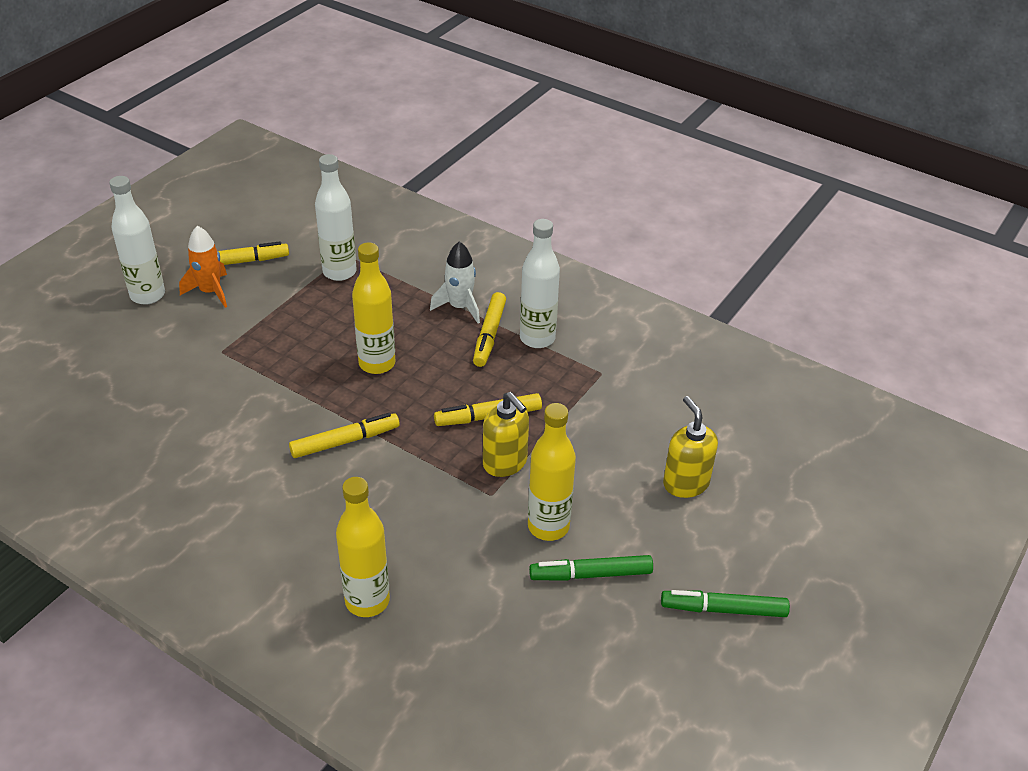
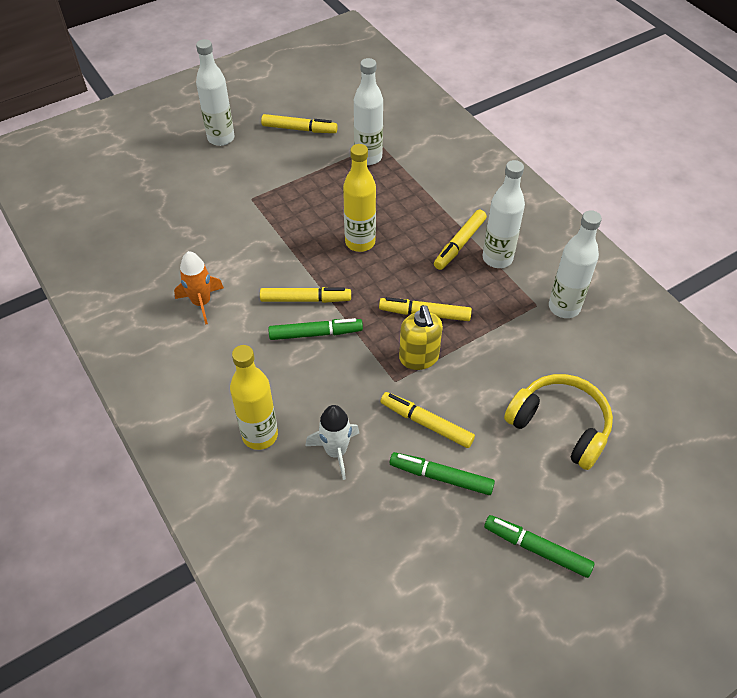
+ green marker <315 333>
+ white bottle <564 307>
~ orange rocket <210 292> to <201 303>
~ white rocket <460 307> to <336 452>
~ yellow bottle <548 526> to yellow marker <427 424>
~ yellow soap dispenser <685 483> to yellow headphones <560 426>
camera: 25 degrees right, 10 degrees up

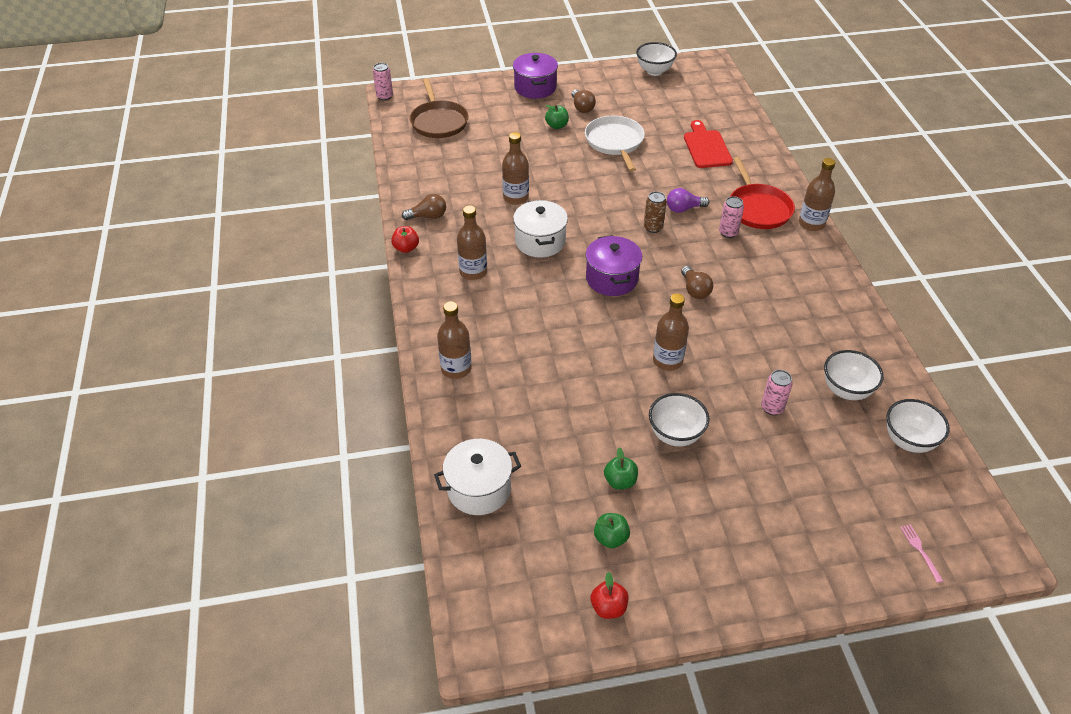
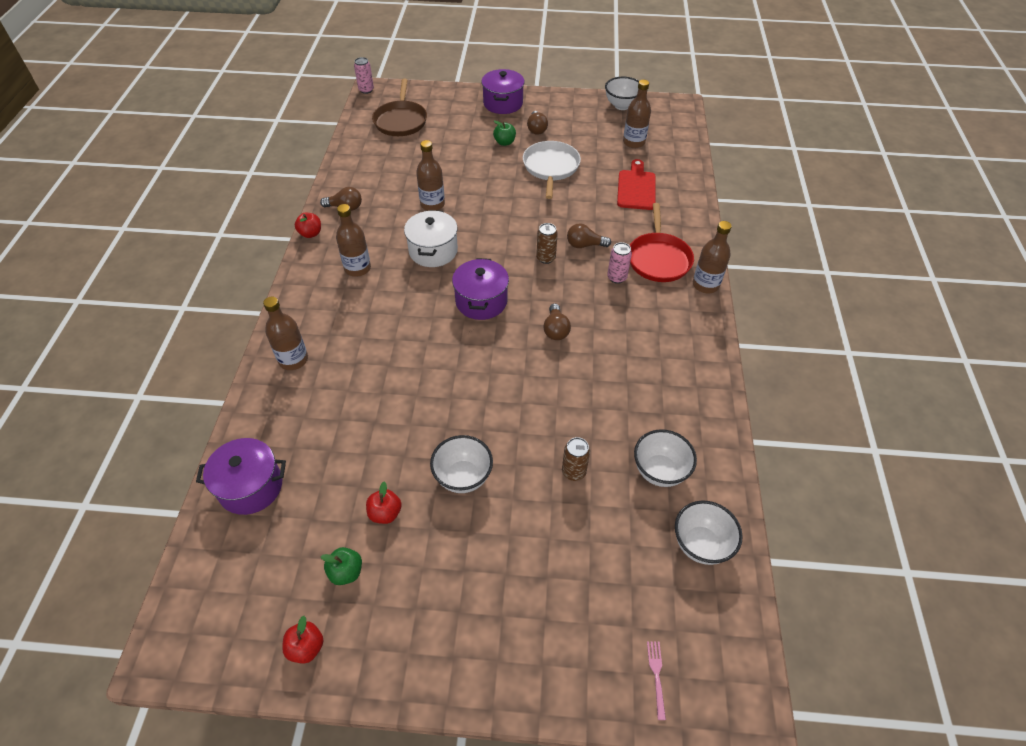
~ brown bottle <667 361> to <633 142>
~ white pot <479 489> to purple pot <251 486>
~ green apple <620 481> to red apple <385 513>
~ purple light bulb <684 209> to brown light bulb <584 245>
~ pink can <772 408> to brown can <573 472>
camera: 15 degrees right, 5 degrees up

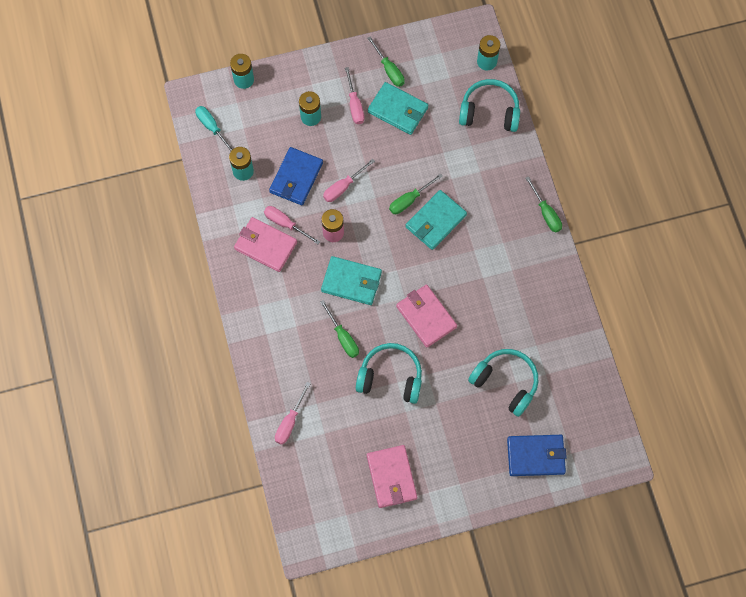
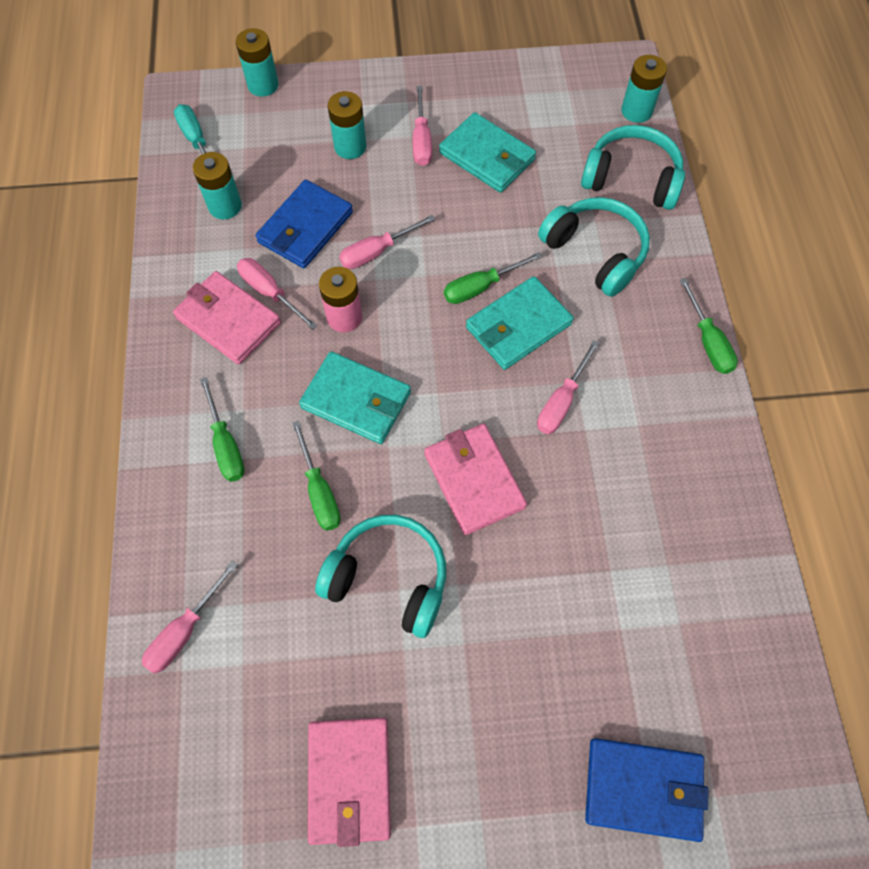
+ pink screwdriver <561 401>
~ green screwdriver <389 69> to <226 444>
~ turquoise headphones <505 382> to <595 253>
camera: 10 degrees right, 5 degrees down

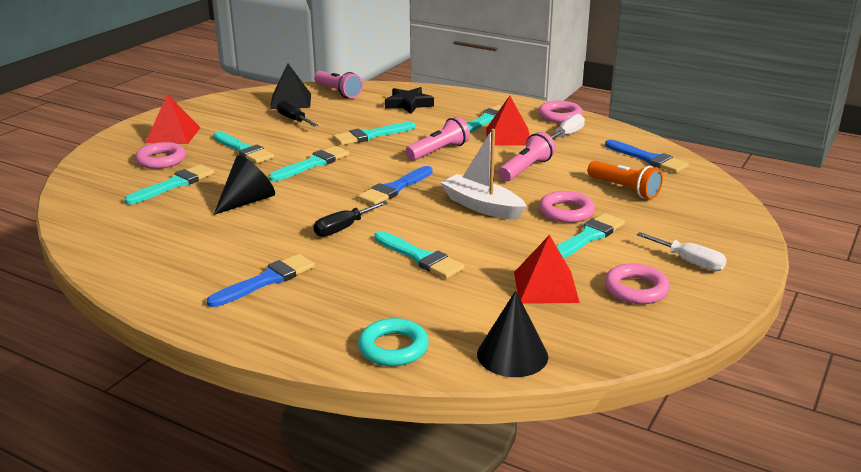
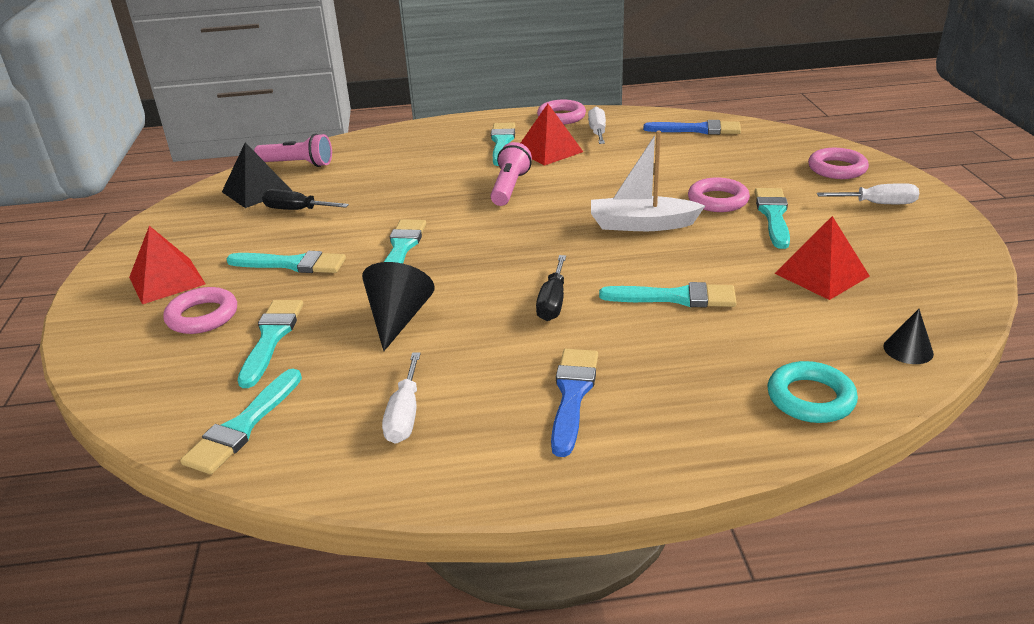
- blue brush <395 188>
- black star <408 104>
- pink flashlight <526 169>
- orange flashlight <625 189>
+ white screwdriver <405 415>
~ turquoise brush <371 135> to <243 426>
~ pink ring <636 289> to <837 169>
~ black cone <512 355> = <908 350> x0.58
camera: 35 degrees left, 5 degrees up

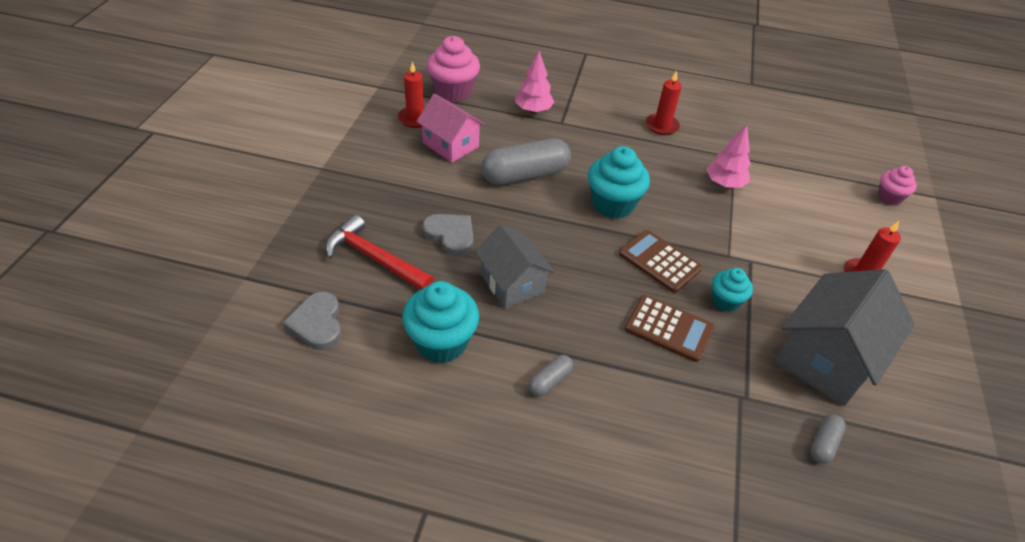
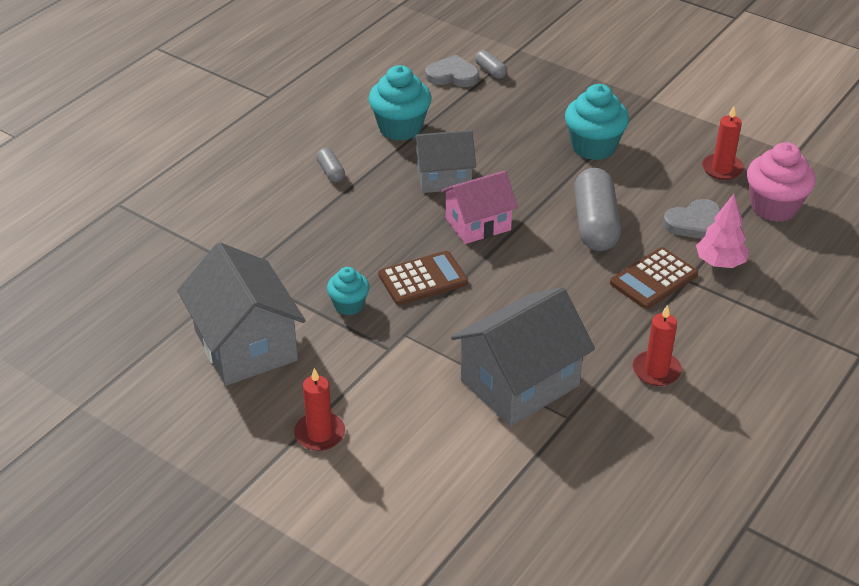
- red hammer <375 258>
- pink cupcake <889 197>
~ pink house <450 145> to <478 224>
~ grey heart <451 235> to <694 223>
~ turquoise cupcake <612 204> to <593 147>
~ brown calculator <668 328> to <653 279>
~ grey capsule <823 444> to <490 71>
~ pink tree <724 184> to grey house <520 383>
camera: 115 degrees right, 5 degrees down

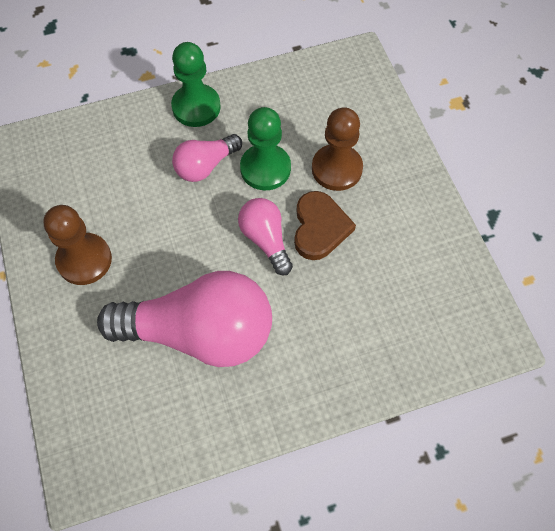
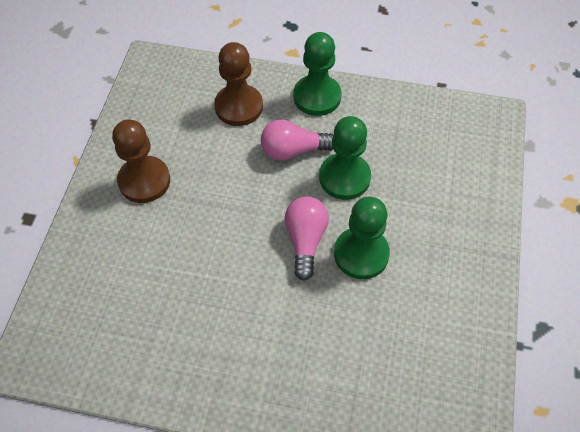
- pink light bulb <199 333>
~ brown pawn <337 169> to <239 107>
~ brown heart <319 228> to green pawn <361 254>
camera: 30 degrees right, 5 degrees down

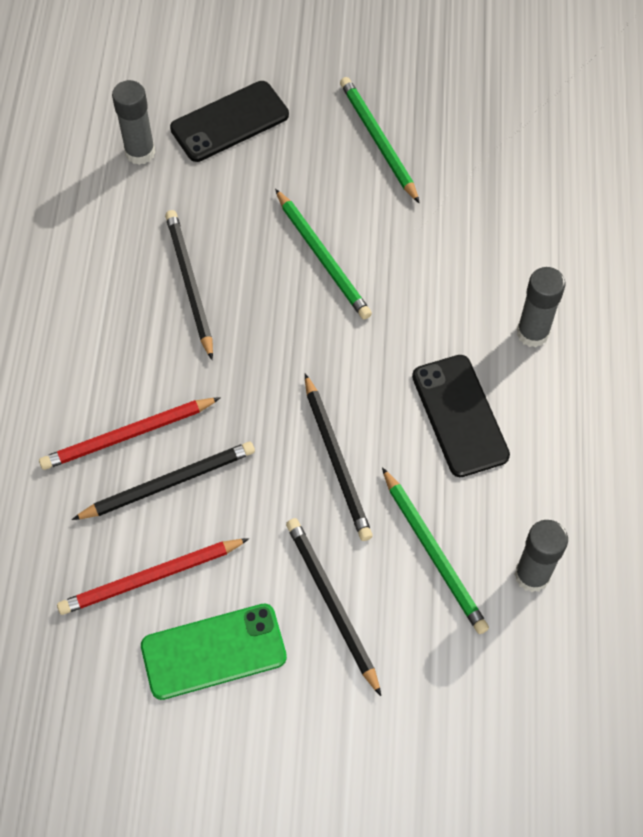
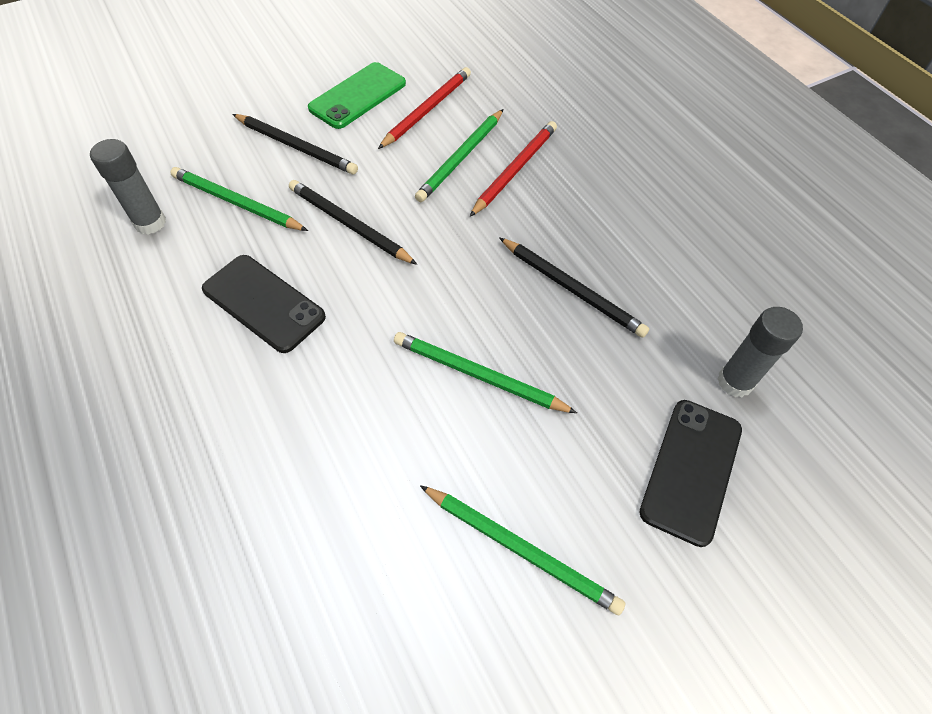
- grey glue stick <532 333>
~ black pencil <169 483> to green pencil <461 158>
camera: 145 degrees right, 5 degrees down

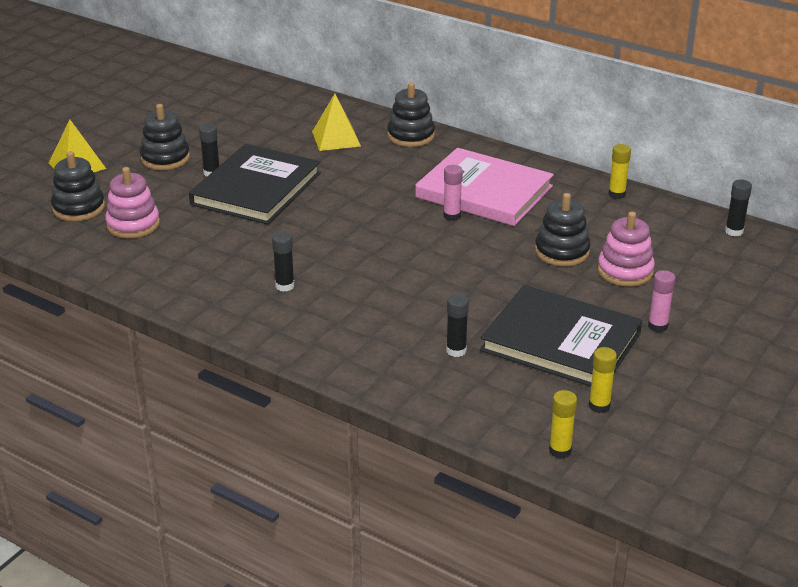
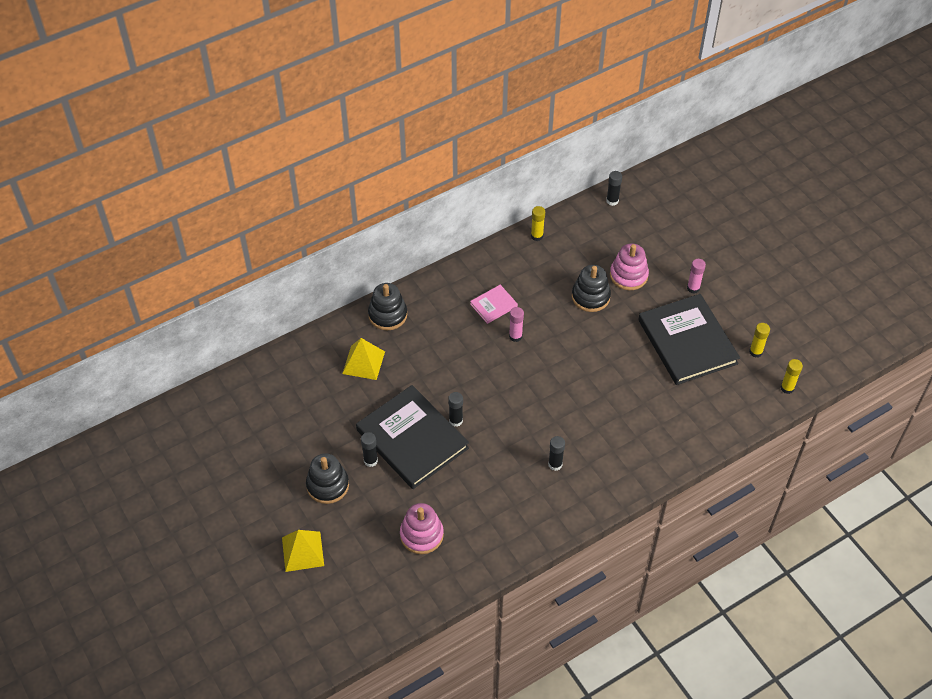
- black stacking toy <79 208>
~ black glue stick <456 351> to <456 420>
~ black book <561 342> = <687 342> 75 degrees counterclockwise
~ pink book <484 192> = <493 305> x0.44
camera: 65 degrees left, 20 degrees up

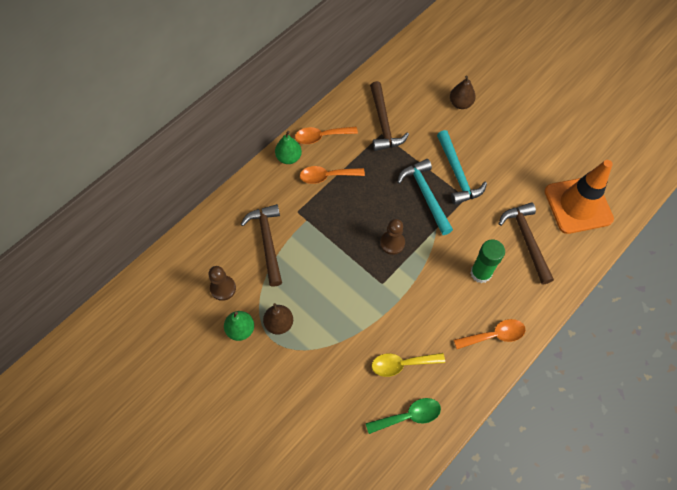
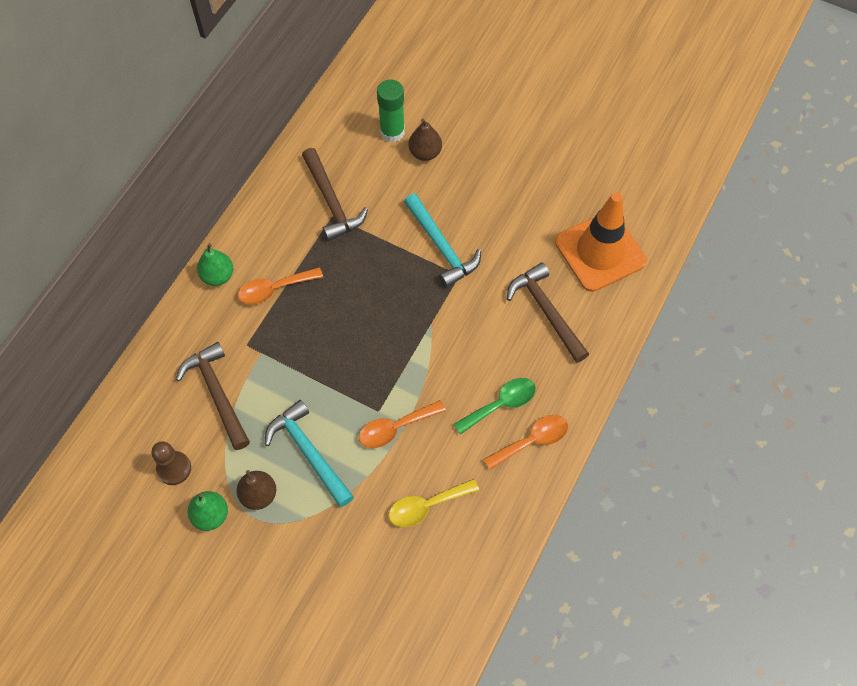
- brown pawn <392 243>
~ orange spoon <321 136> to <395 428>
~ green spoon <409 416> to <501 404>
~ turquoise hammer <426 195> to <309 452>
~ green glue stick <480 273> to <392 132>
camera: 15 degrees left, 0 degrees up

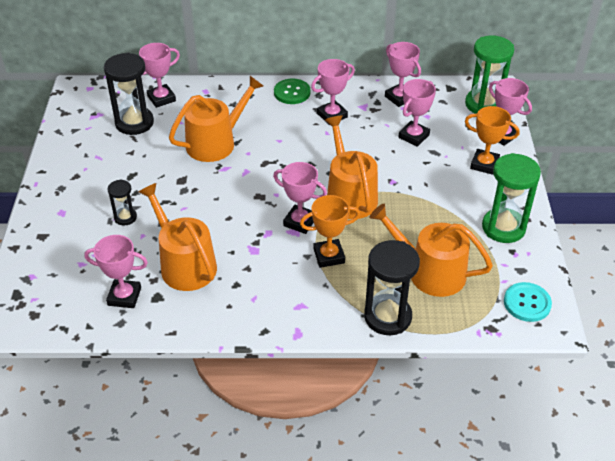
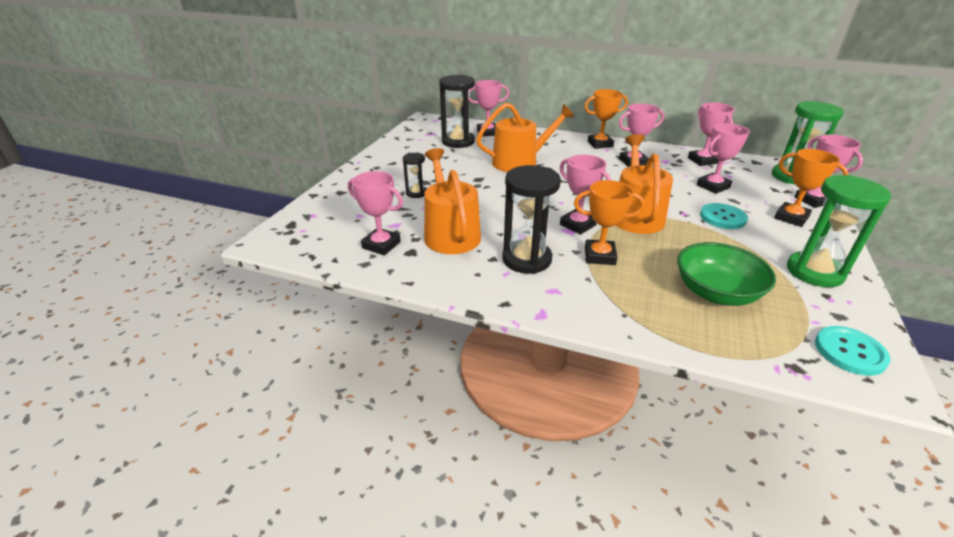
+ turquoise button <722 217>
~ black hourglass <387 317> to <527 259>
~ green button <292 92> to orange trophy <600 144>
~ orange watering can <429 272> to green bowl <716 293>
camera: 20 degrees right, 10 degrees down

